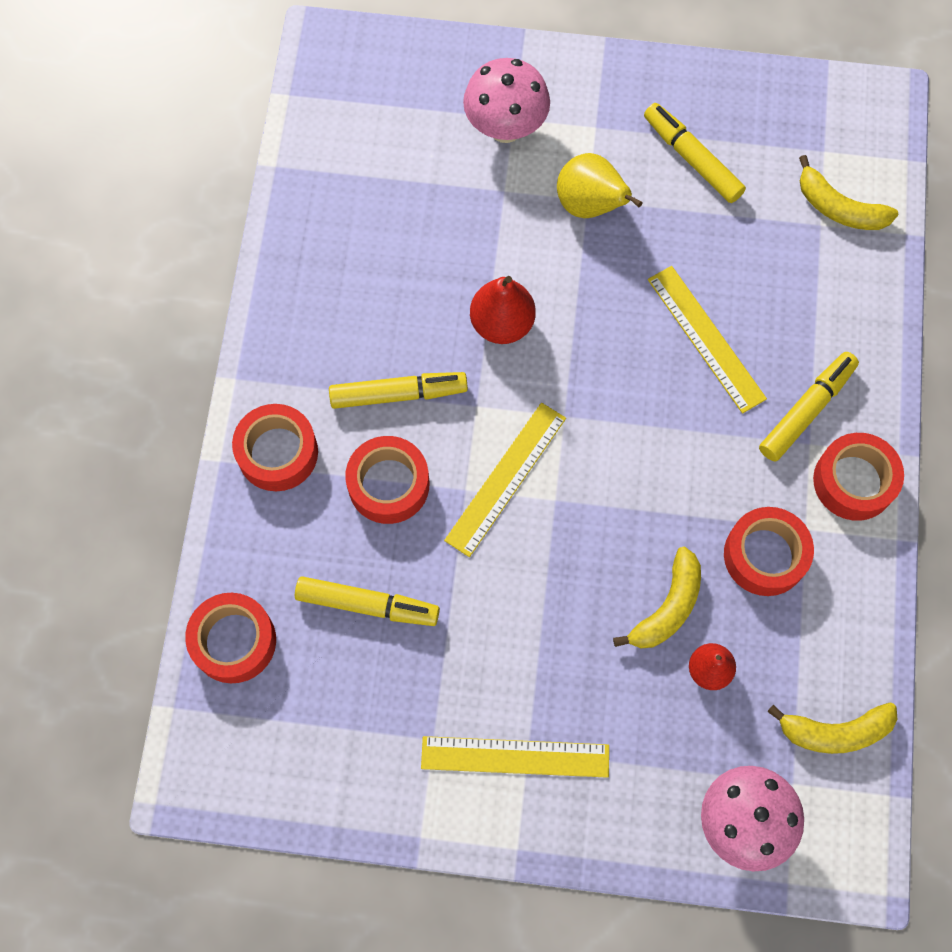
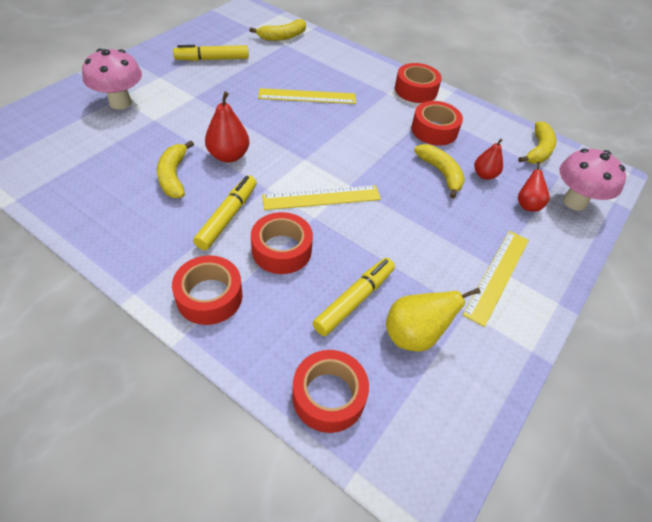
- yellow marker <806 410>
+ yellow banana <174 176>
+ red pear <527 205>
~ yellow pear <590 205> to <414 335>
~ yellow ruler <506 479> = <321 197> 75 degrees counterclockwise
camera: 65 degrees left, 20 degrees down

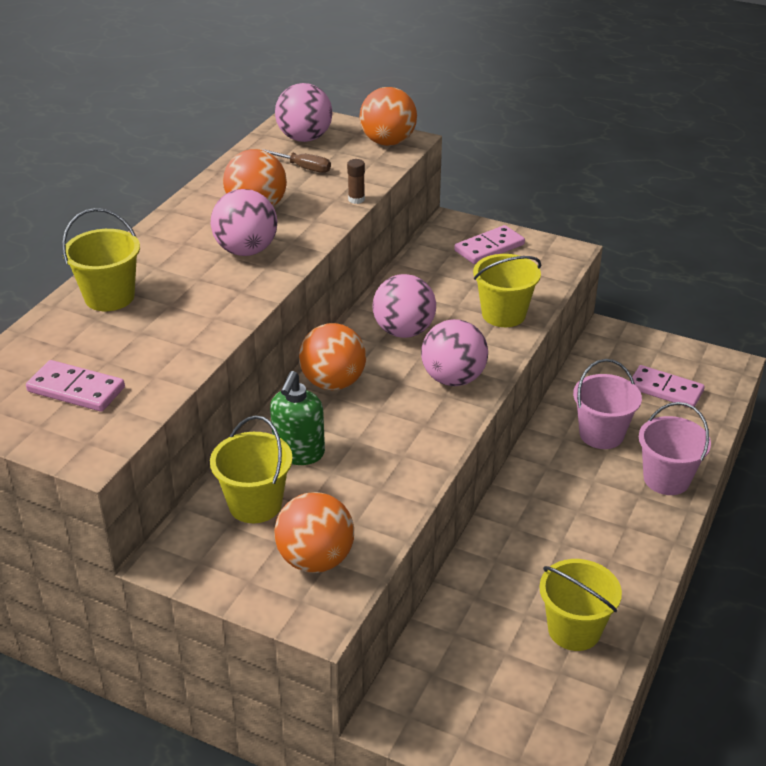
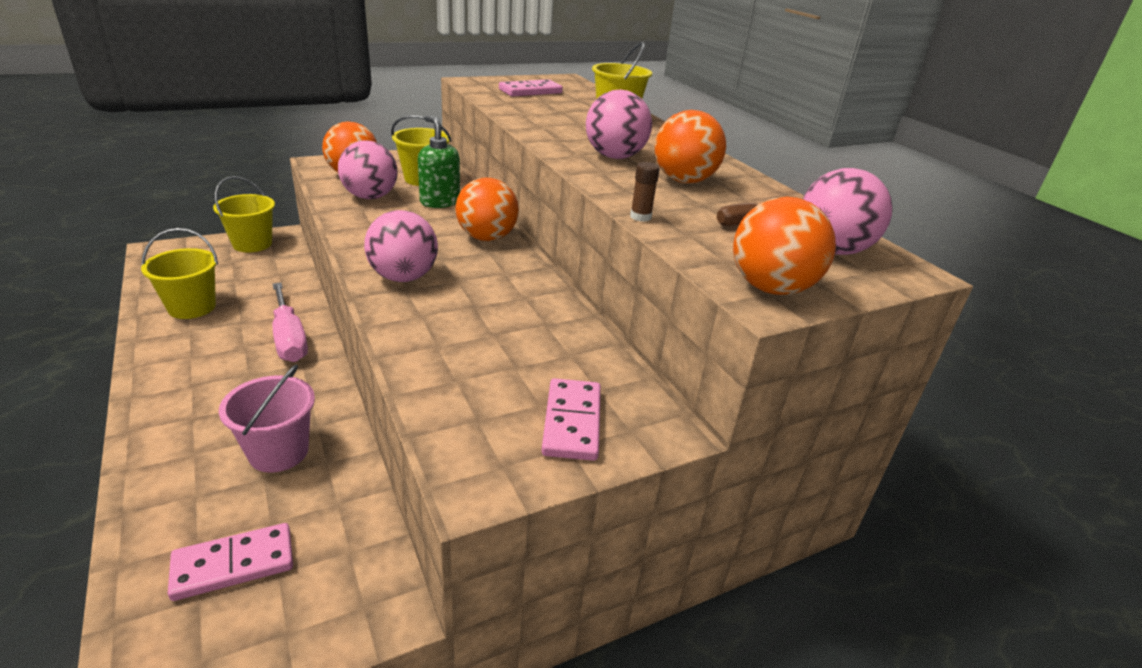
- pink bucket <666 479>
+ pink screwdriver <289 339>
~ pink ball <404 331> to <370 197>
~ yellow bucket <503 314> to <252 244>
camera: 125 degrees right, 5 degrees down

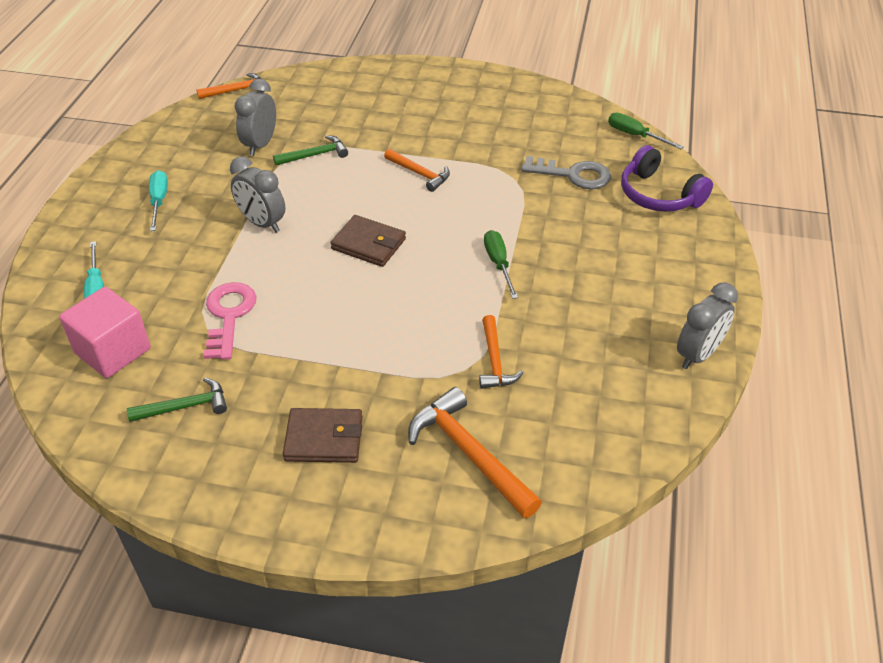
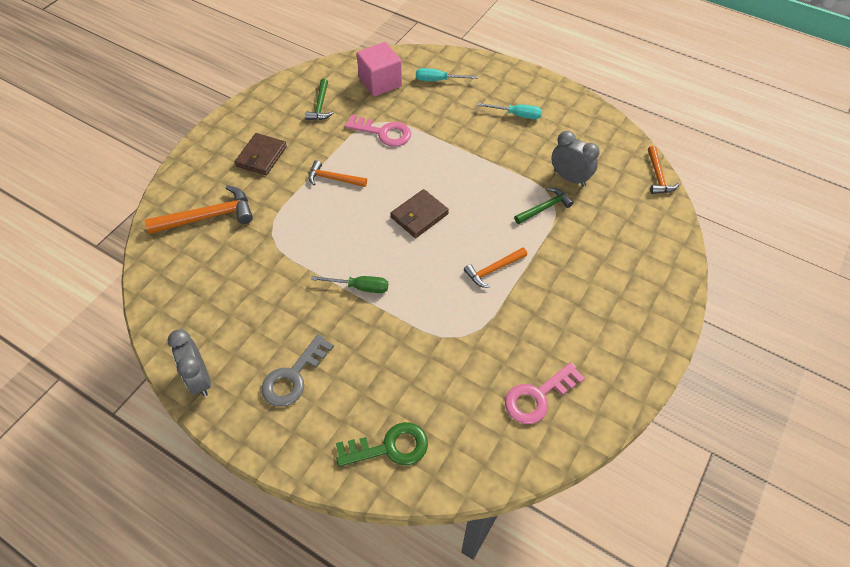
- grey clock <262 223>
- green screwdriver <635 135>
+ pink key <538 396>
~ orange hammer <494 360> to <334 179>
~ grey key <573 175> to <293 376>
~ purple headphones <658 195> to green key <389 447>
~ green hammer <314 155> = <544 208> 120 degrees counterclockwise
camera: 110 degrees right, 10 degrees up

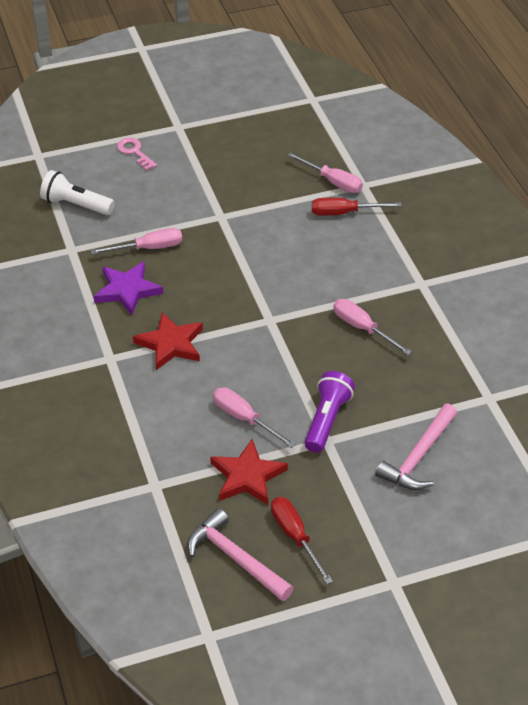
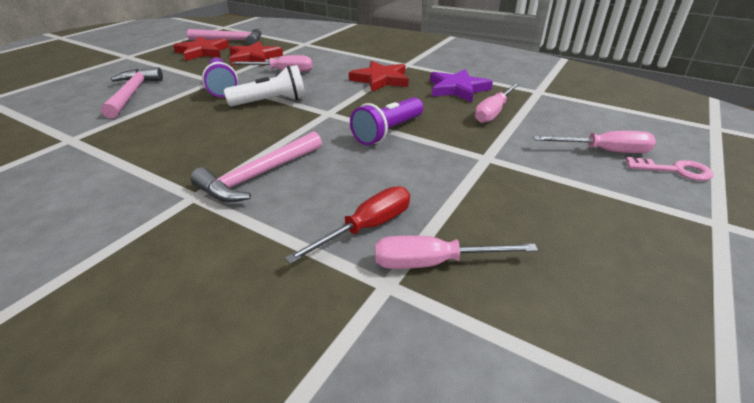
+ pink hammer <259 176>
+ purple flashlight <388 132>
~ white flashlight <76 205> to <271 102>
~ pink screwdriver <362 328> to <604 151>
~ red screwdriver <295 537> to red star <202 52>
camera: 140 degrees right, 10 degrees down

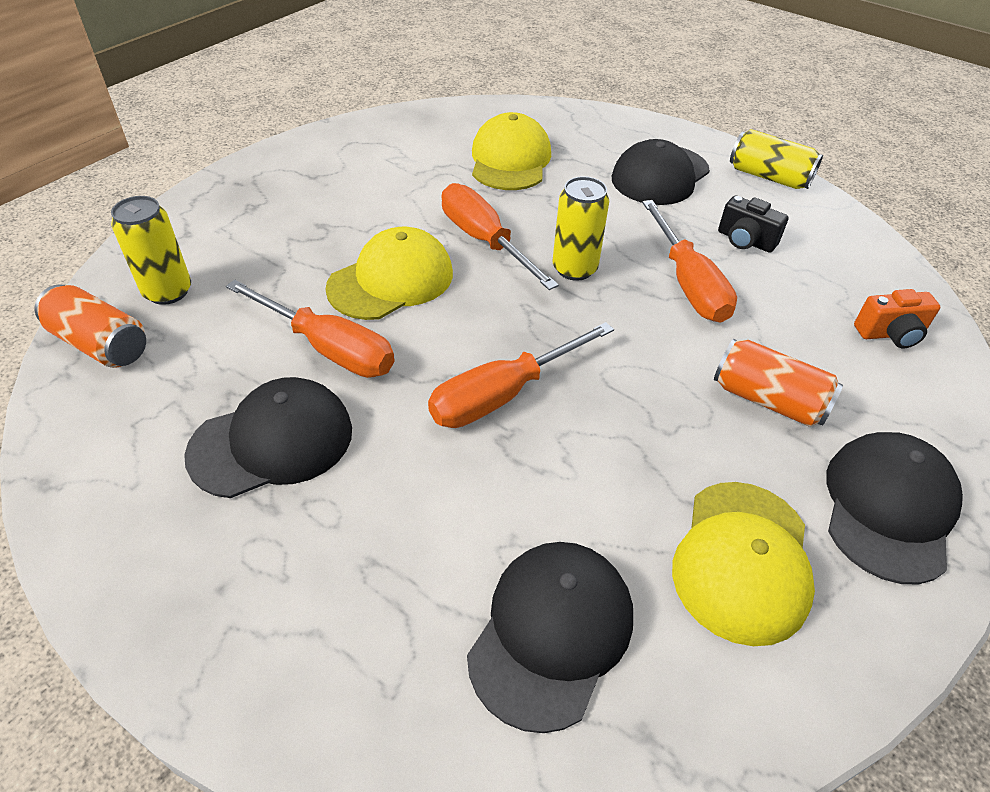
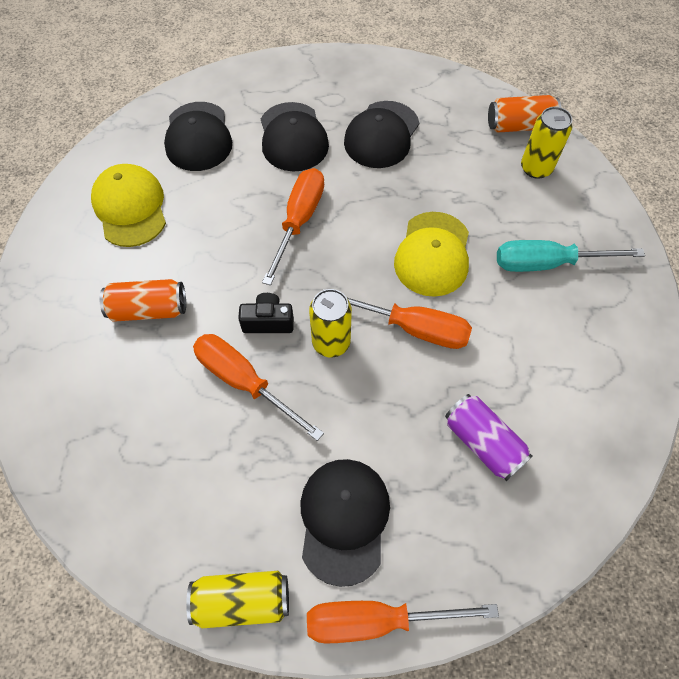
- orange camera <890 334>
+ turquoise screwdriver <547 263>
~ orange screwdriver <329 348> to <376 620>
~ black camera <745 240> to <268 322>
~ black cap <888 508> to <293 137>
~ yellow cap <510 160> to purple can <483 442>
camera: 145 degrees right, 15 degrees up

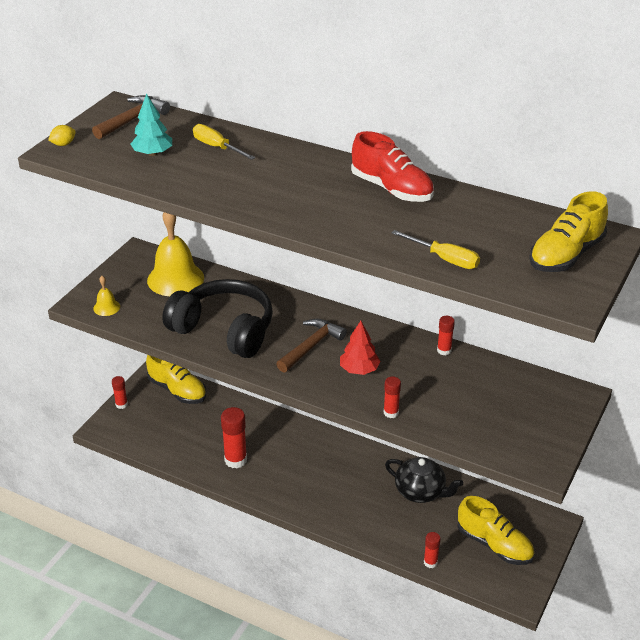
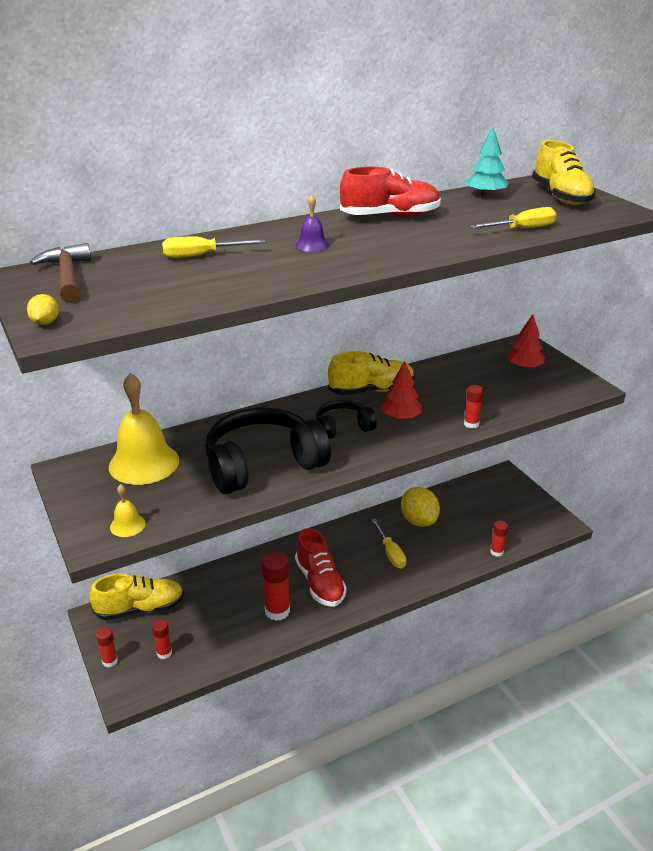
+ purple bell <312 245>
+ red shoe <320 583>
+ yellow screwdriver <390 553>
+ red tree <524 367>
~ turquoise tree <153 153> to <485 195>
~ red glue stick <444 350> to <164 653>
~ yellow shoe <494 545> to <371 390>
~ brown hammer <311 346> to black headphones <343 428>
~ black teapot <420 492> to yellow lemon <419 520>
camera: 55 degrees left, 5 degrees down

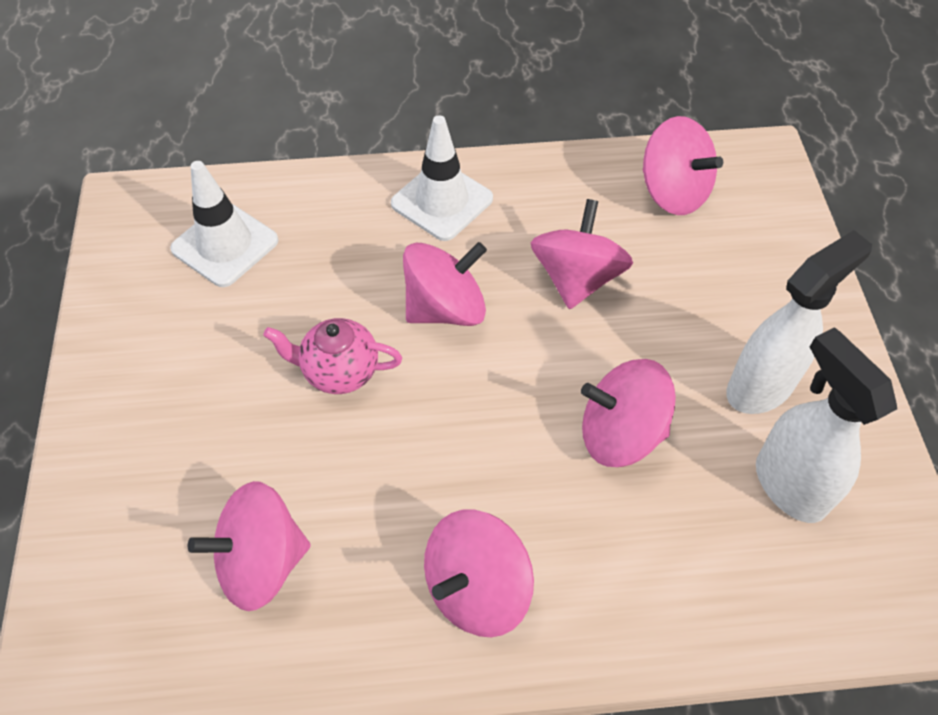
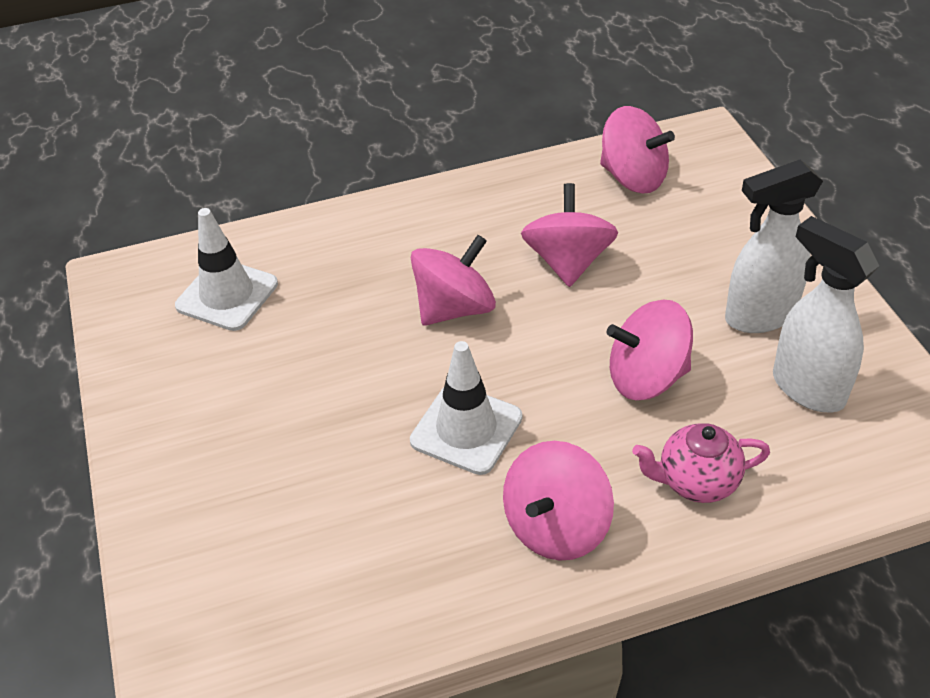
- pink spinning top <261 562>
~ pink teapot <339 372> to <696 482>
~ white traffic cone <442 201> to <466 429>
~ white spray bottle <761 387> = <759 316> 150 degrees counterclockwise
camera: 10 degrees left, 10 degrees down

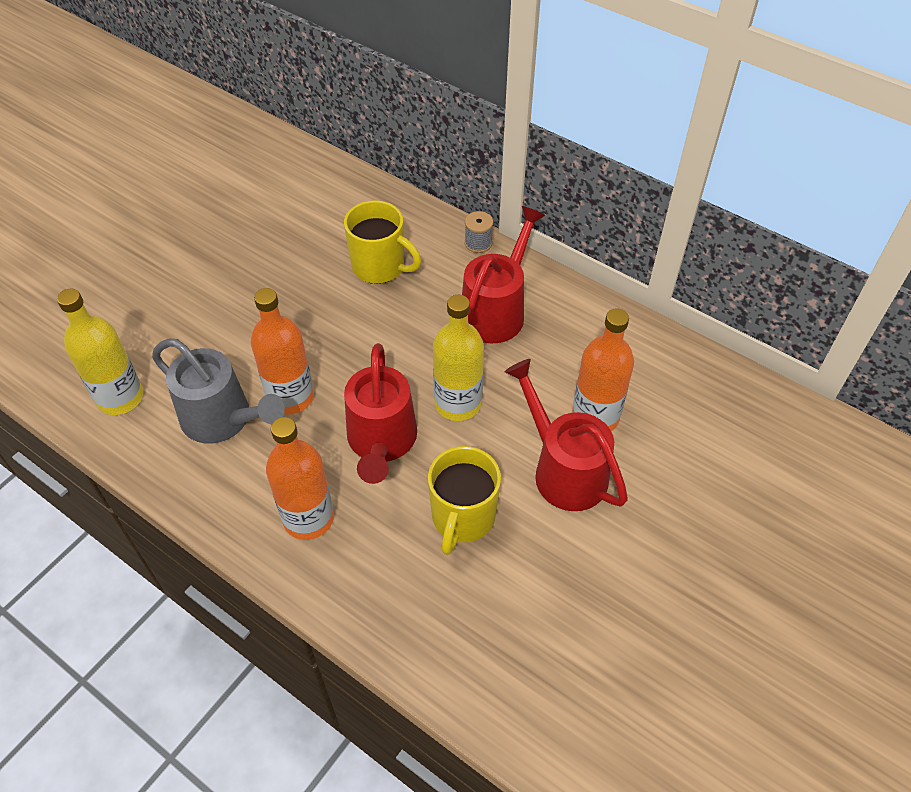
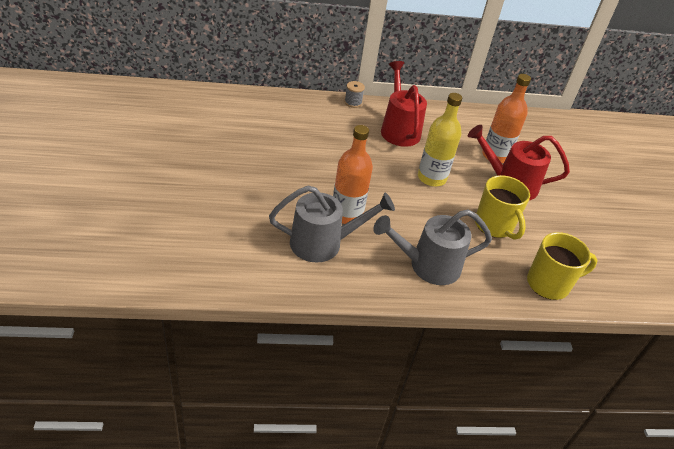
- yellow bottle <120 397>
- red watering can <381 443>
~ yellow mug <380 267> to <549 284>
~ orange bottle <308 518> to grey watering can <427 265>
camera: 45 degrees left, 10 degrees down

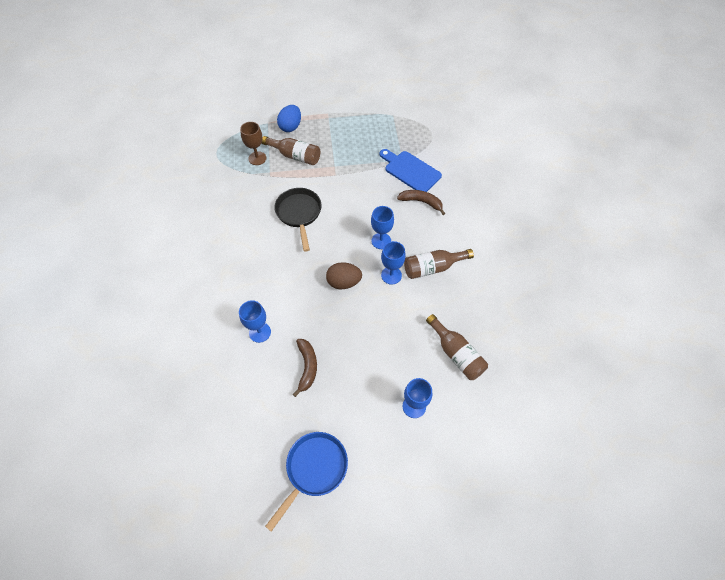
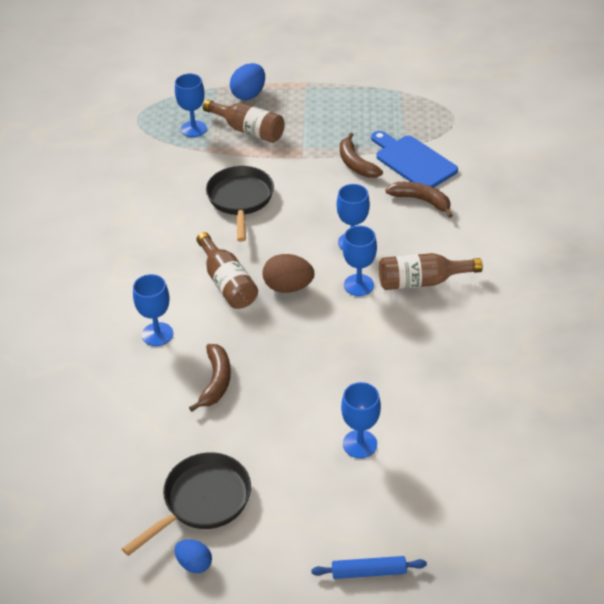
+ blue egg <194 563>
+ blue rolling pin <368 571>
+ brown banana <356 164>
~ brown bottle <456 354> to <227 283>
~ brown goblet <257 158> to blue goblet <193 129>
~ blue pan <314 469> to black pan <202 501>
camera: 10 degrees right, 15 degrees down

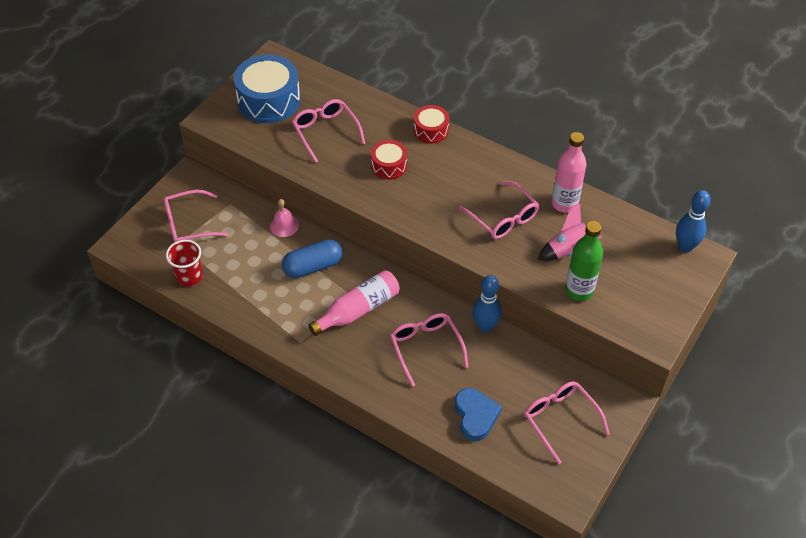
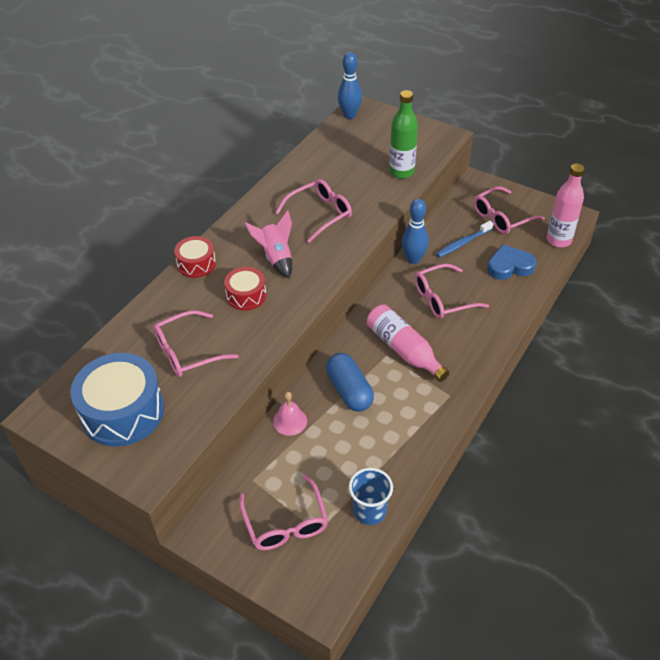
+ blue toothbrush <463 243>
~ pink rocket <568 250> to <276 258>
~ pink bottle <564 203> to <558 240>
~ red cup <189 276> to blue cup <369 511>
camera: 90 degrees left, 5 degrees down

